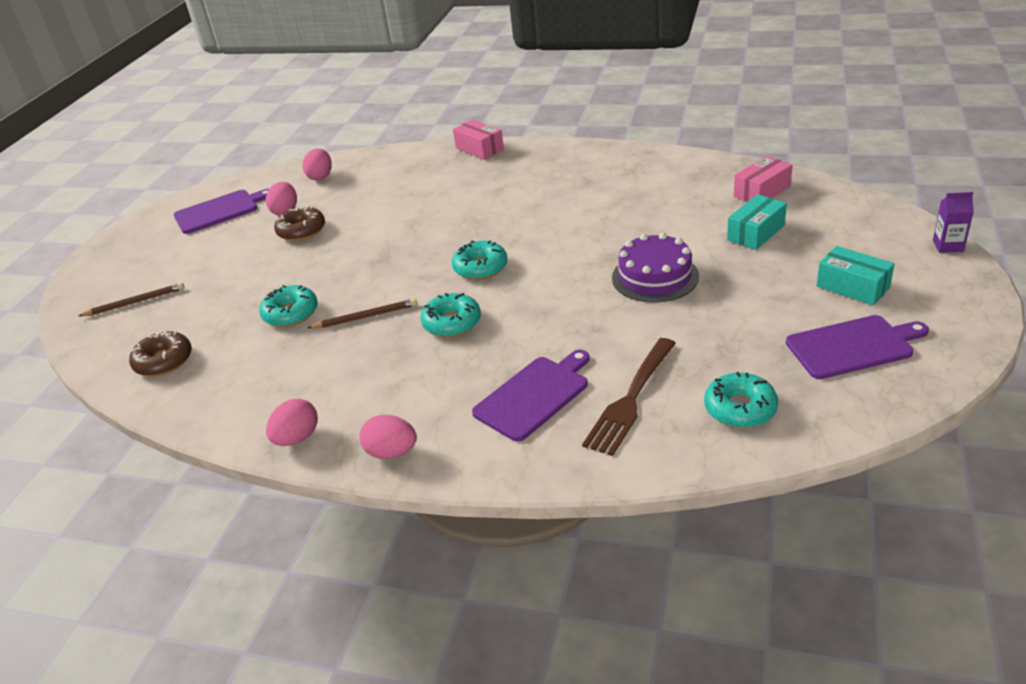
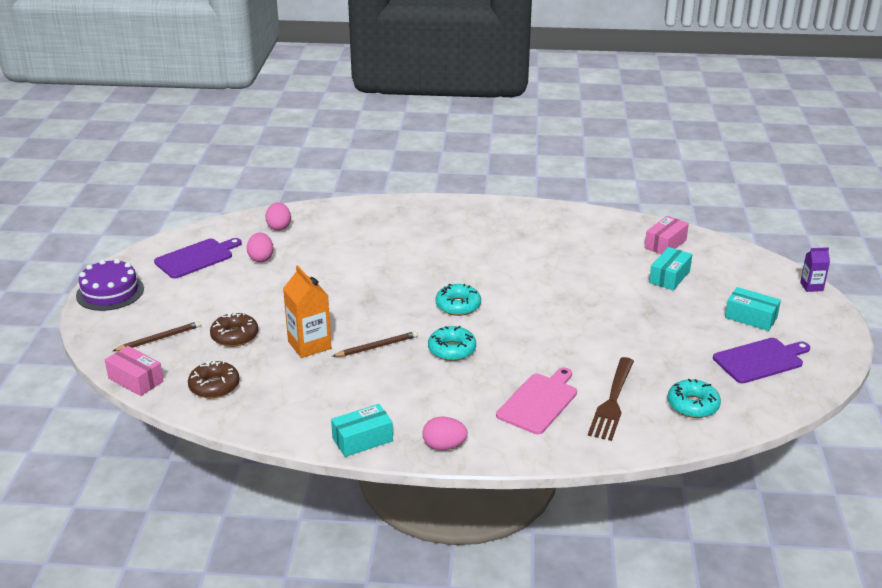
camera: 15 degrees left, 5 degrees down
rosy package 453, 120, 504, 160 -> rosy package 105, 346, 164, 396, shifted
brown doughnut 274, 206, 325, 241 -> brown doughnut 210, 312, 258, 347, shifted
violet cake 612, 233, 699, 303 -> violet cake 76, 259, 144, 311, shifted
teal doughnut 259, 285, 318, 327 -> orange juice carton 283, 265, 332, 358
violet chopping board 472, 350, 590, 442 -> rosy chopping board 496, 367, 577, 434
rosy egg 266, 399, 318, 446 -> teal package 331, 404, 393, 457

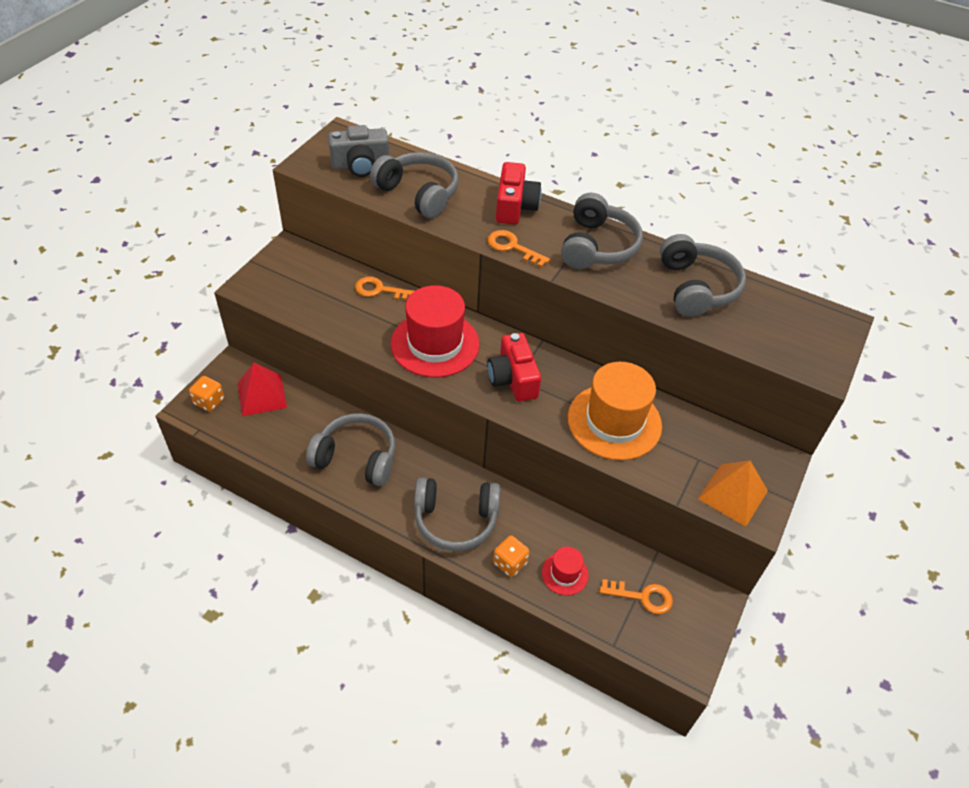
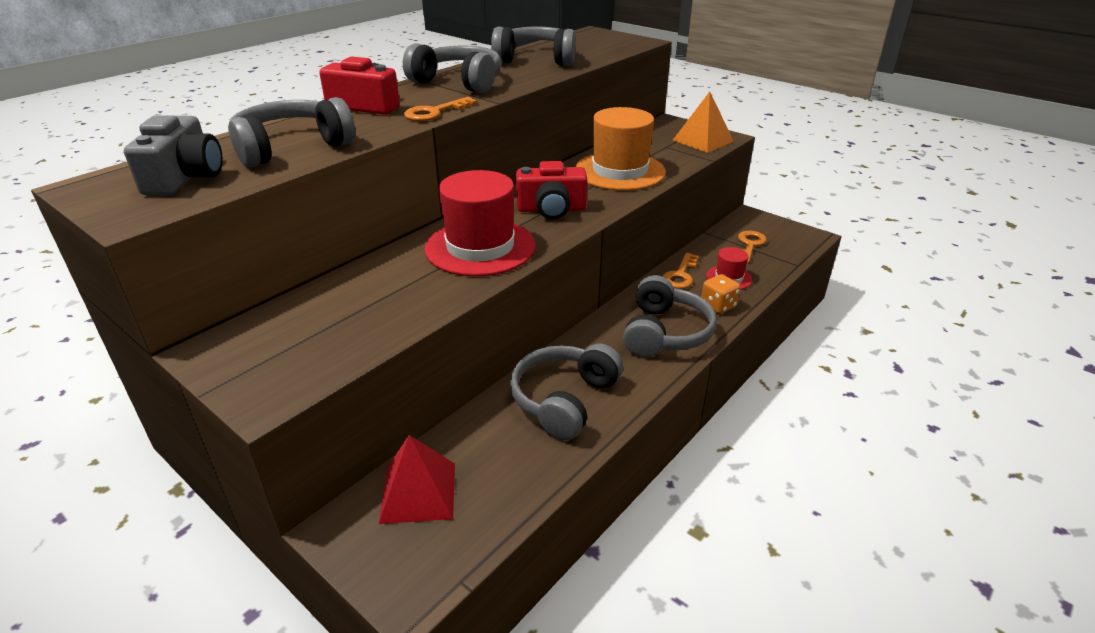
camera: 75 degrees left, 15 degrees down
orange door key 355, 277, 414, 300 -> orange door key 662, 253, 699, 289, shifted
orange game die 189, 376, 224, 412 -> none

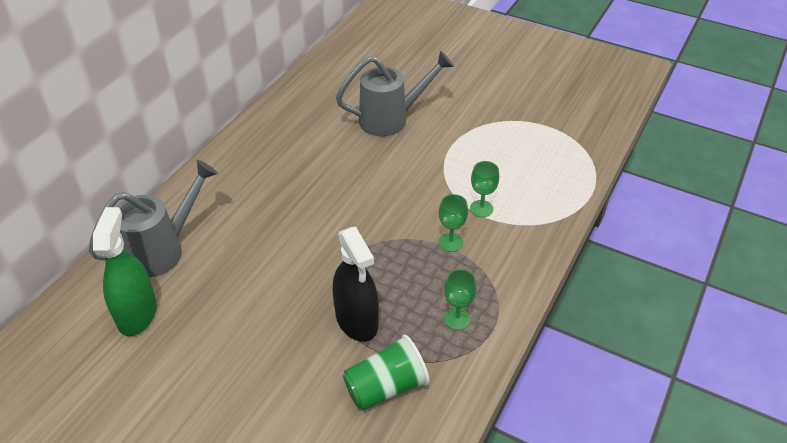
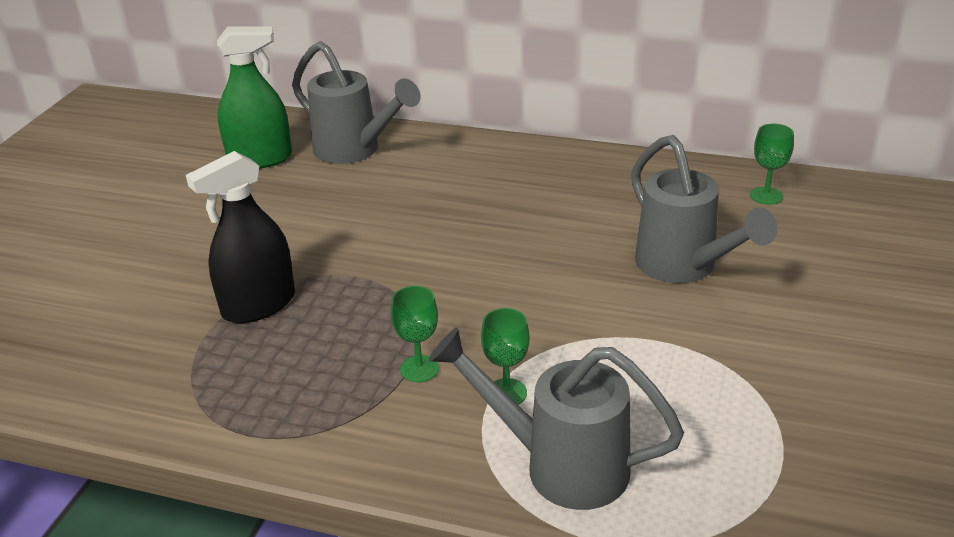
camera: 80 degrees right, 10 degrees down
leaf-green goblet 444, 269, 477, 330 -> leaf-green goblet 750, 124, 794, 205, shifted
leaf-green cup 343, 335, 429, 410 -> none
none -> ash-grey watering pot 429, 327, 684, 510

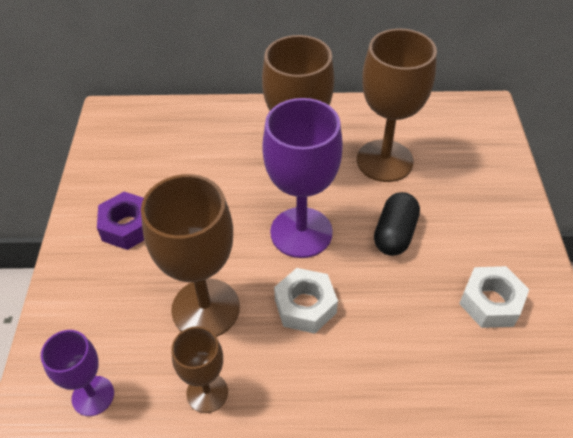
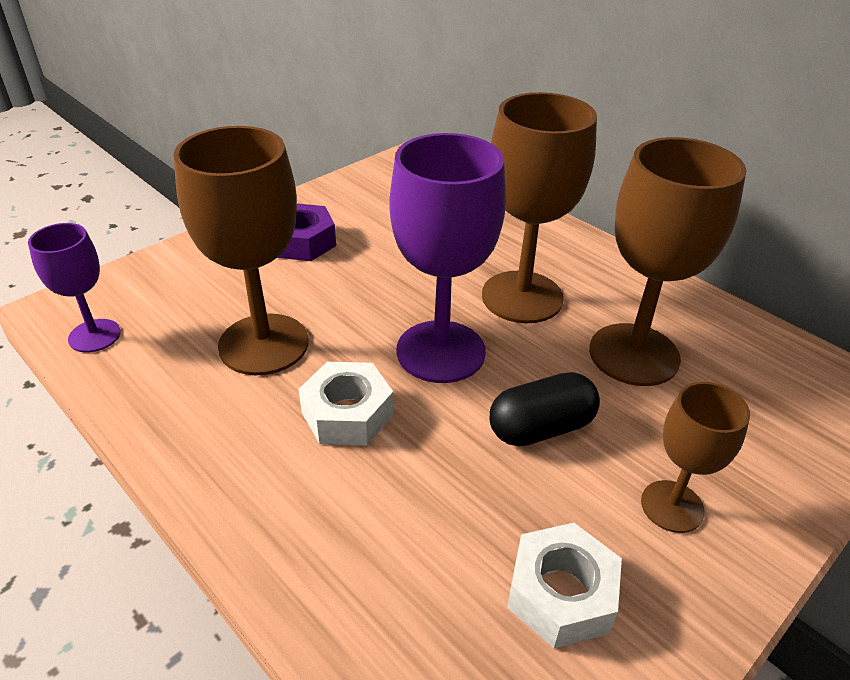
camera: 45 degrees right, 10 degrees down
brown goblet 172, 326, 228, 413 -> brown goblet 641, 382, 750, 533, shifted

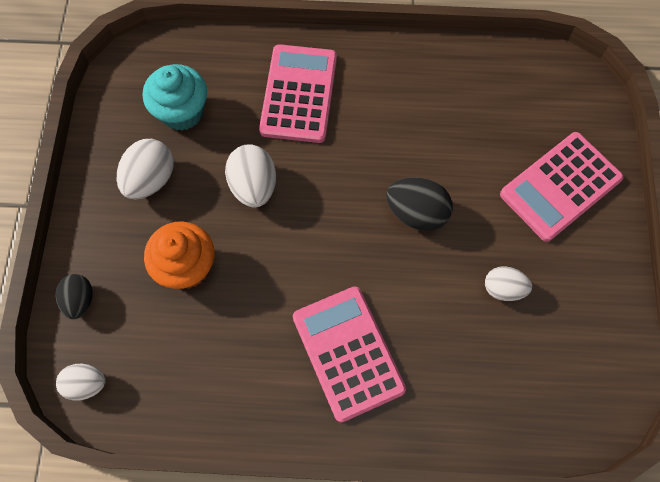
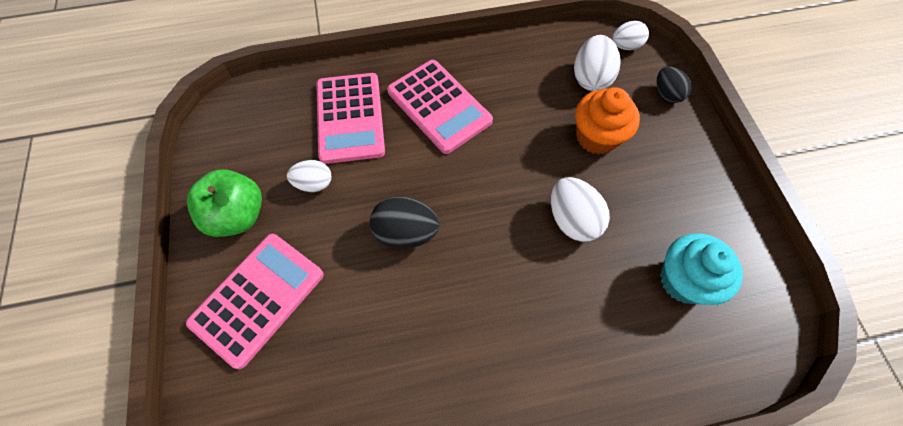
camera: 165 degrees right, 5 degrees down
rosy calculator 259, 44, 337, 143 -> rosy calculator 316, 73, 385, 164, shifted
snow-white egg 117, 139, 174, 199 -> snow-white egg 574, 35, 620, 91, shifted
none -> leaf-green apple fruit 187, 170, 262, 237

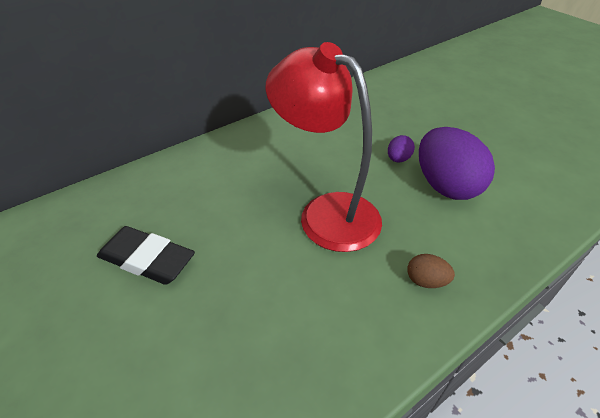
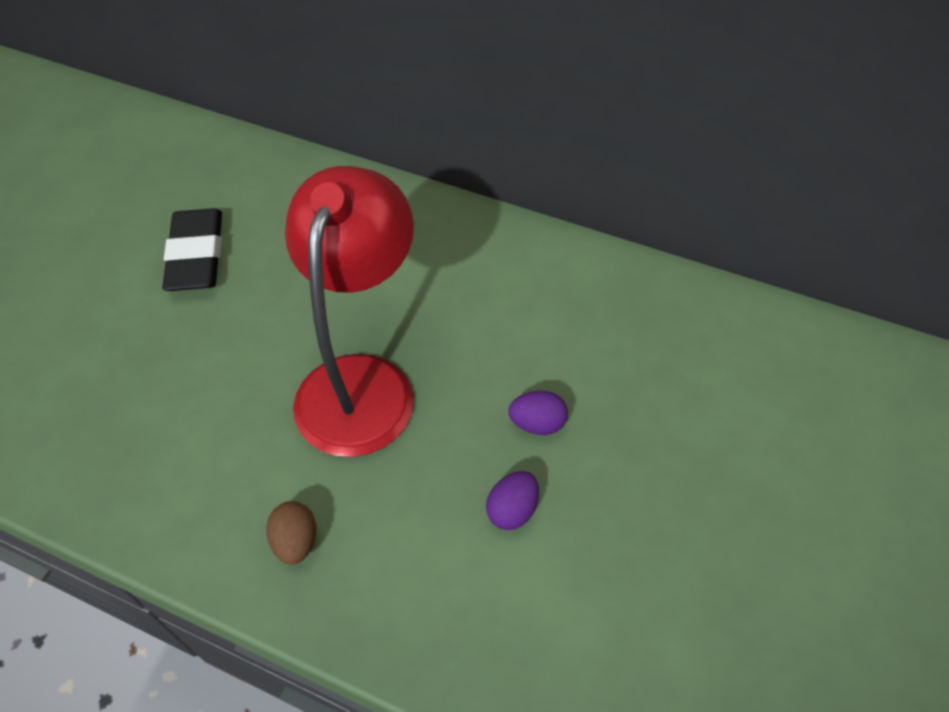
camera: 60 degrees right, 10 degrees up
violet egg 419, 127, 495, 200 -> violet egg 486, 471, 539, 530, x0.44

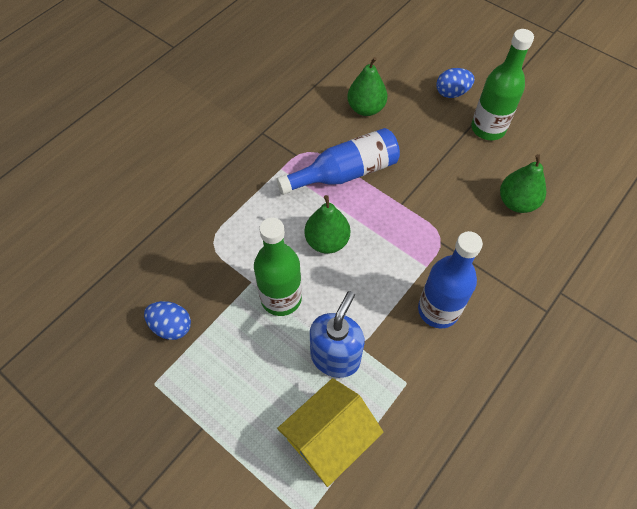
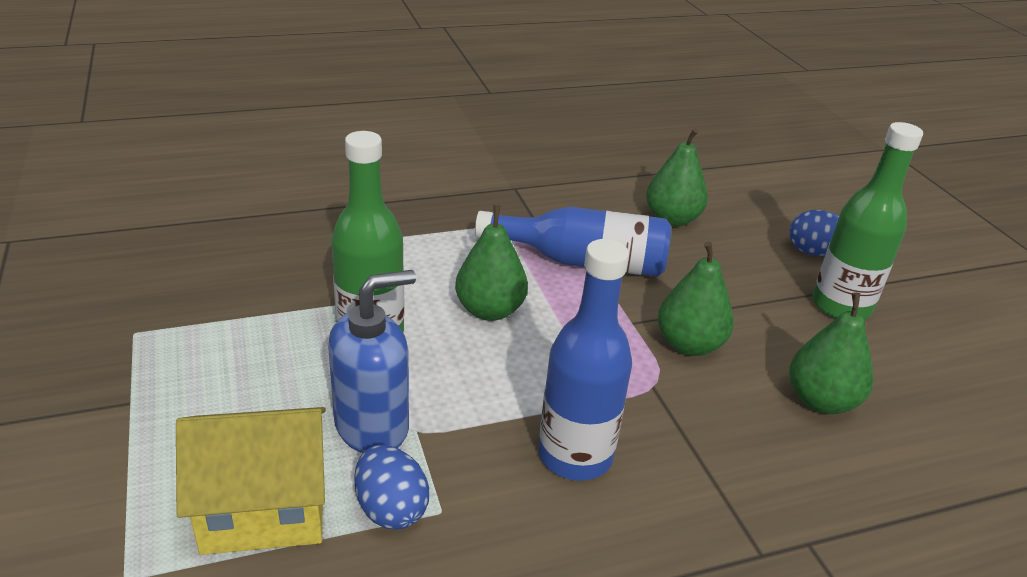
camera: 30 degrees right, 25 degrees down
cobalt egg 144, 301, 191, 340 -> cobalt egg 354, 445, 429, 530, shifted
none -> leaf-green toy pear 658, 242, 734, 356

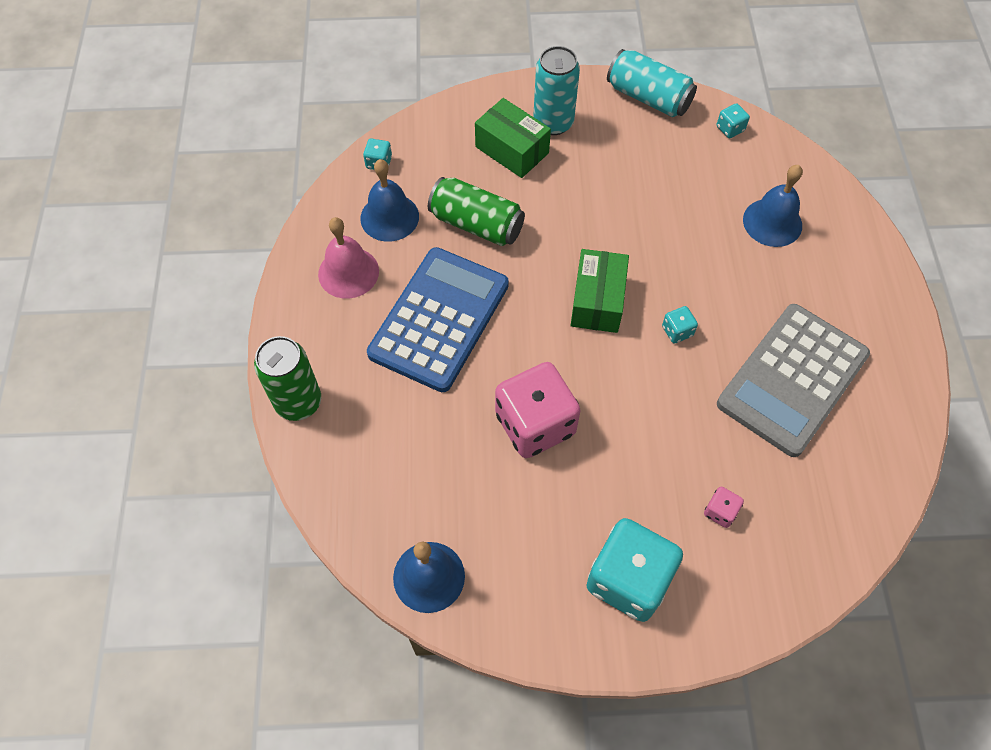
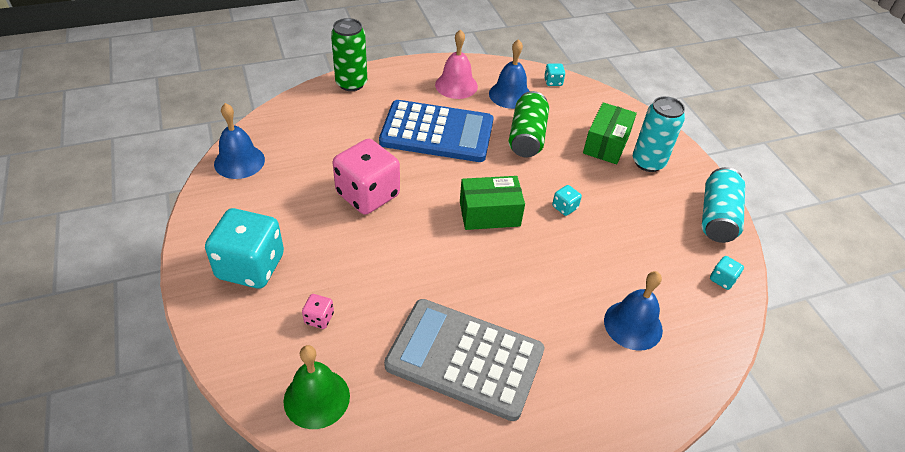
camera: 70 degrees right, 15 degrees down
teal game die 662, 306, 698, 343 -> teal game die 552, 185, 582, 216, shifted
none -> leaf-green bell 283, 345, 350, 429

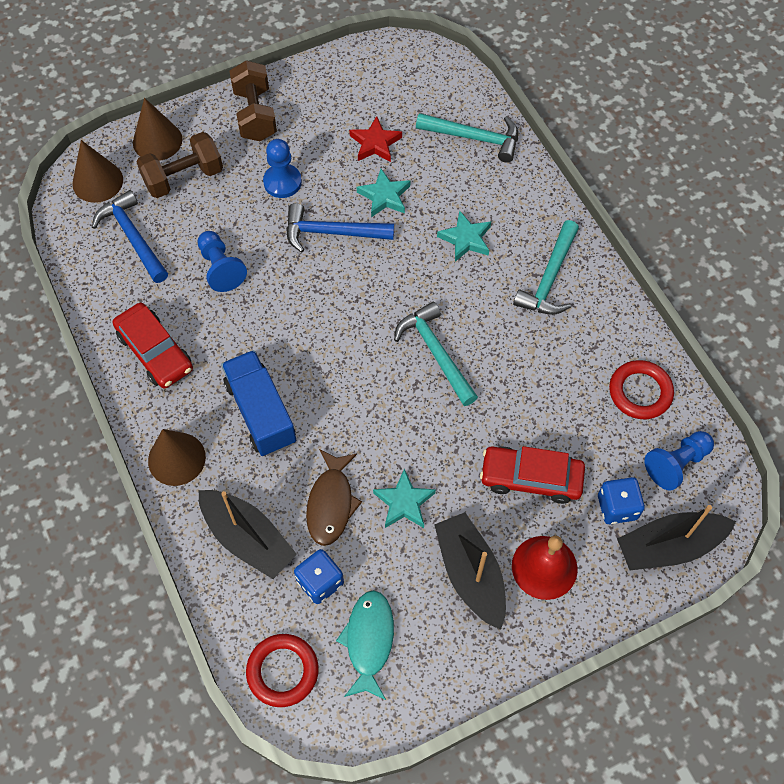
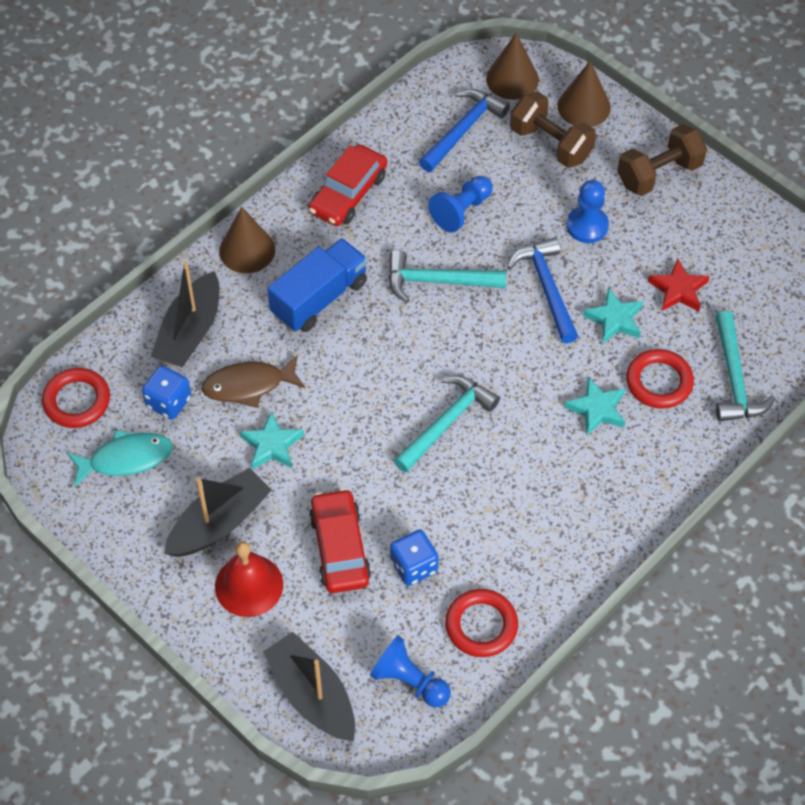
camera: 70 degrees right, 5 degrees down
teal claw hammer 513, 220, 579, 315 -> teal claw hammer 389, 250, 507, 303, shifted
cobalt game die 598, 477, 645, 524 -> cobalt game die 390, 529, 439, 586, shifted
none -> crimson torus 626, 349, 694, 409

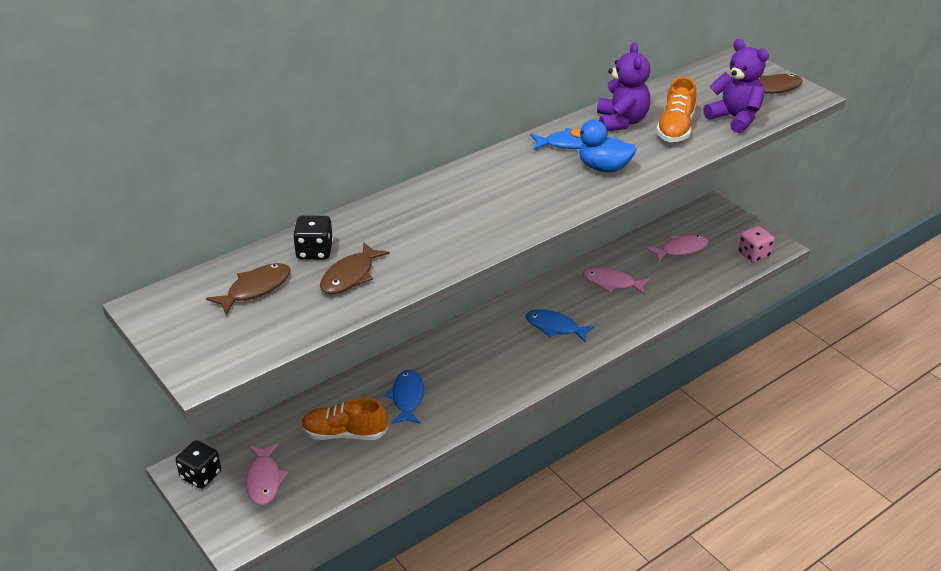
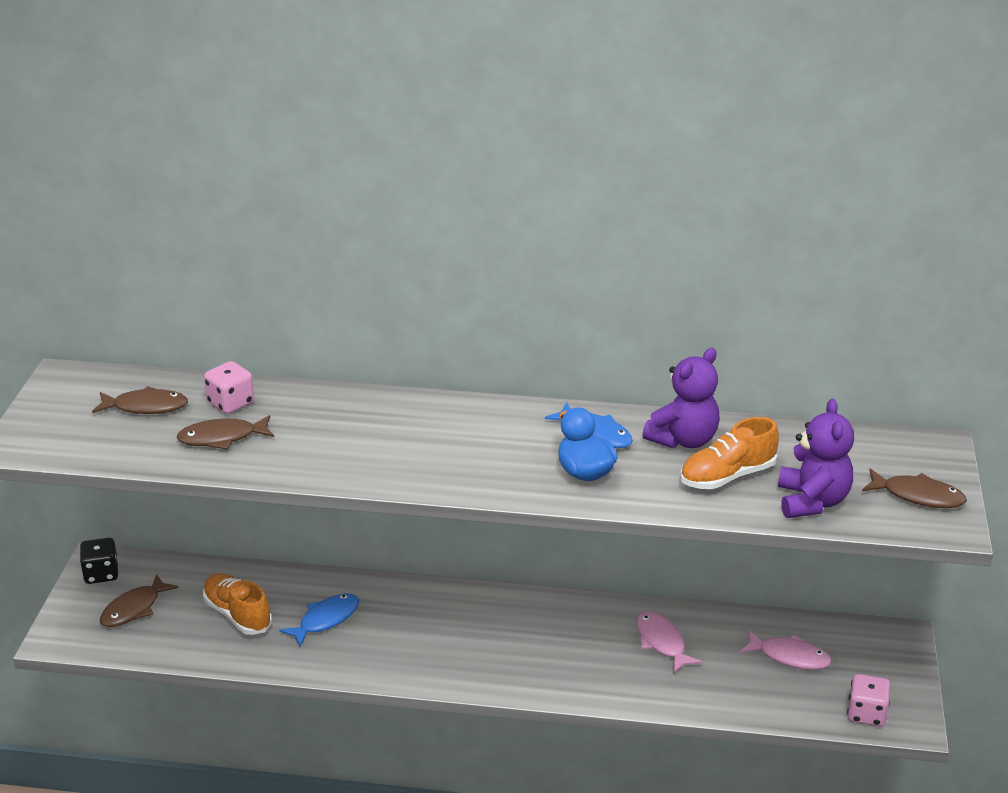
camera: 45 degrees right, 5 degrees down
black game die 293, 215, 333, 260 -> rosy game die 204, 361, 254, 414
cobalt fish 526, 309, 595, 343 -> none
rosy fish 245, 444, 288, 505 -> brown fish 100, 574, 178, 627

